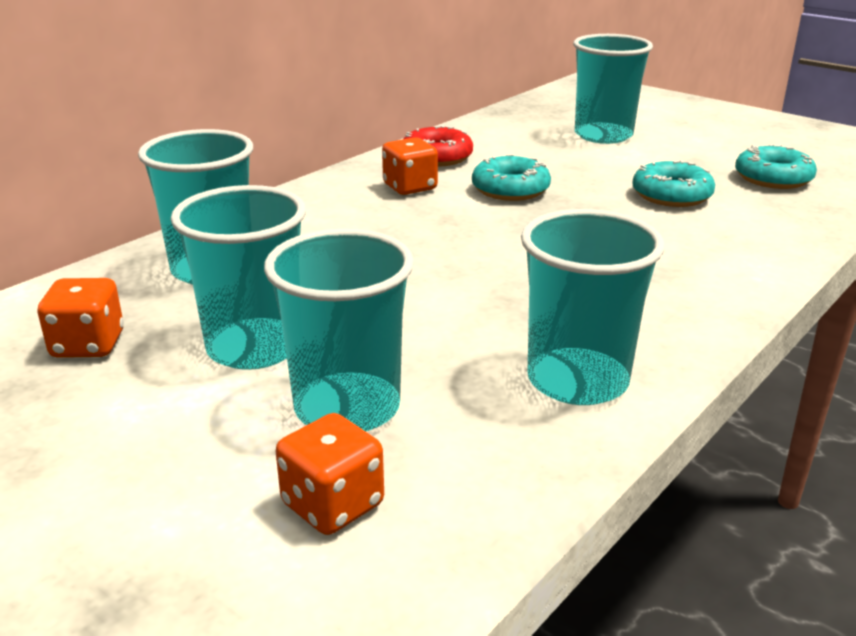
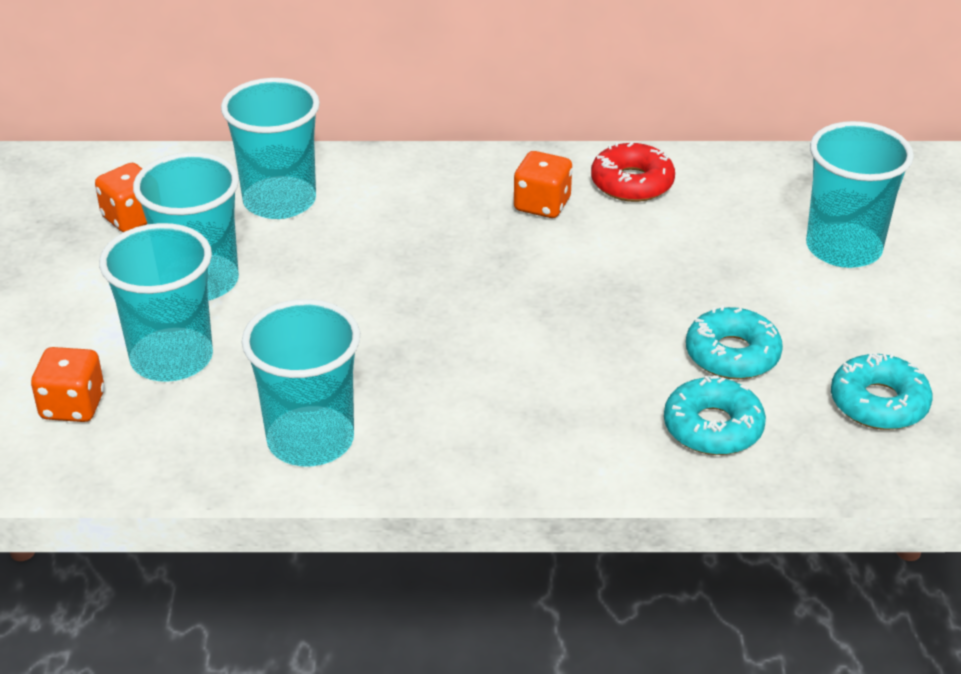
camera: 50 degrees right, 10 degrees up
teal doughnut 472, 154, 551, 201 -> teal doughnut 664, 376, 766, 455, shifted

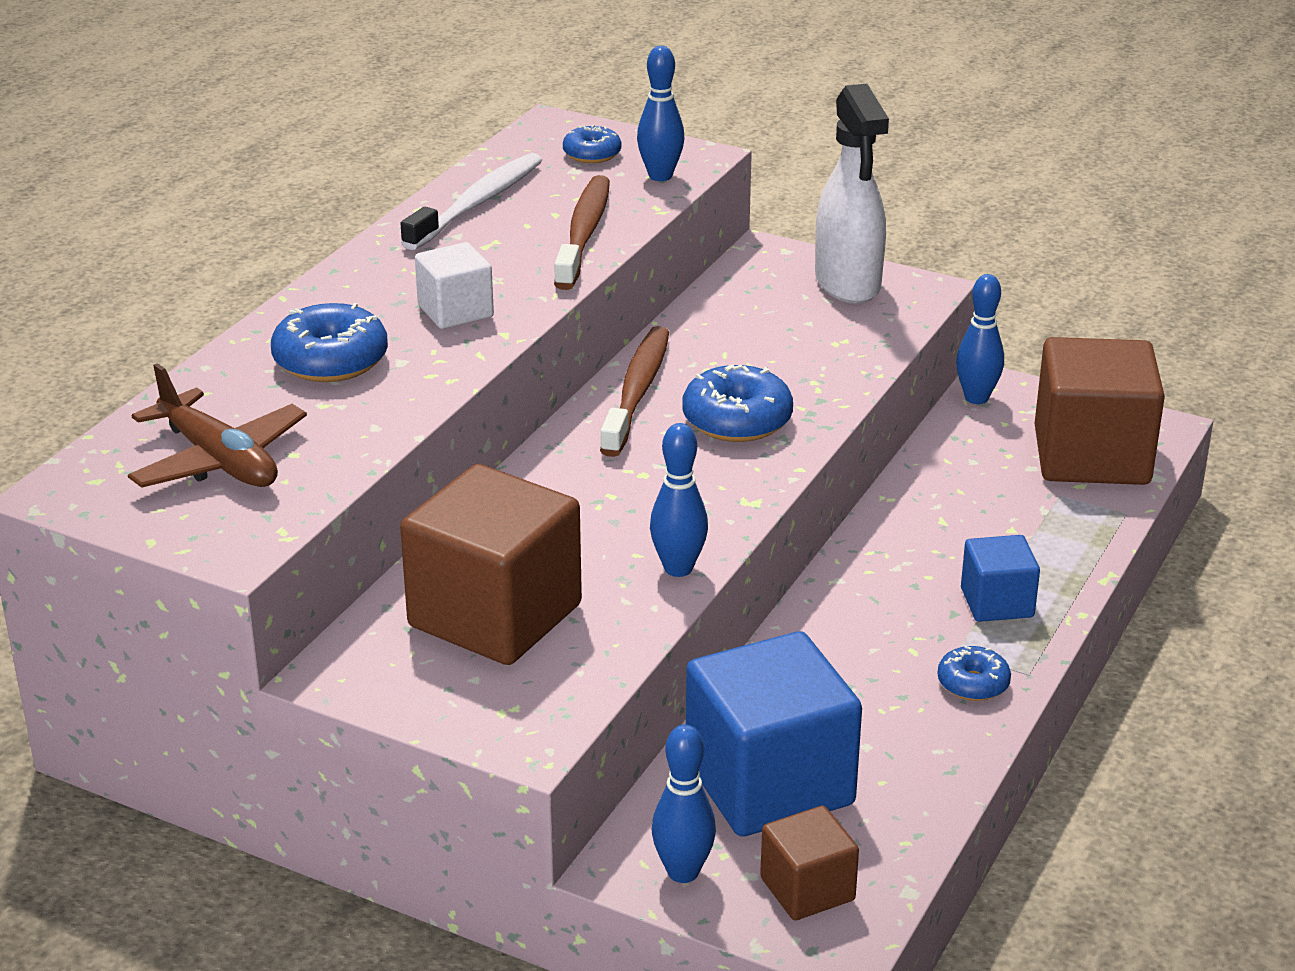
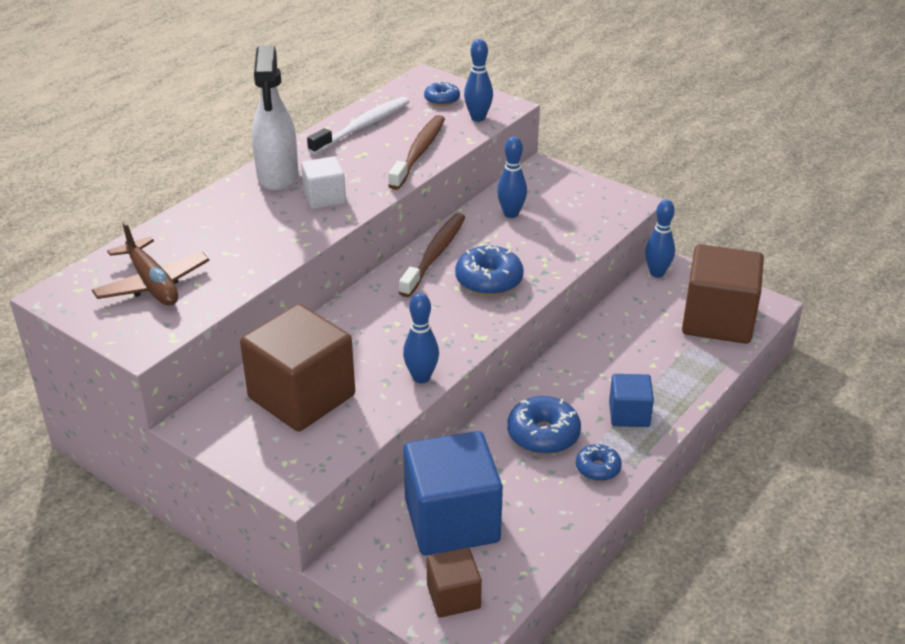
camera: 10 degrees right, 5 degrees up
snow-white spray cleaner 815, 84, 889, 303 -> snow-white spray cleaner 252, 45, 298, 191, shifted
cobalt doughnut 271, 303, 388, 382 -> cobalt doughnut 507, 396, 581, 454, shifted
cobalt bowling pin 652, 724, 716, 883 -> cobalt bowling pin 497, 137, 527, 218, shifted

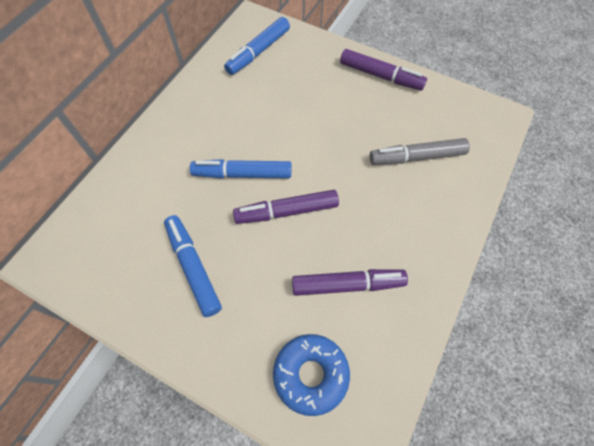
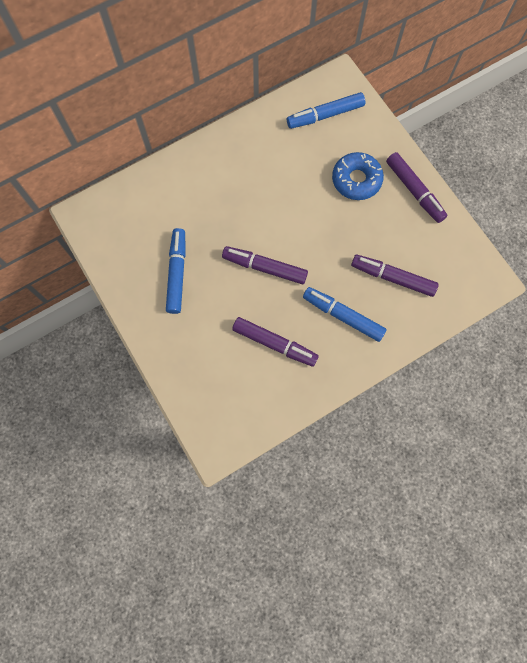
camera: 30 degrees right, 10 degrees up
ash-grey felt pen 370, 138, 470, 165 -> violet felt pen 351, 254, 439, 297
cobalt felt pen 190, 159, 291, 178 -> cobalt felt pen 303, 287, 387, 342, shifted
cobalt doughnut 273, 334, 350, 416 -> cobalt doughnut 332, 152, 384, 200, shifted

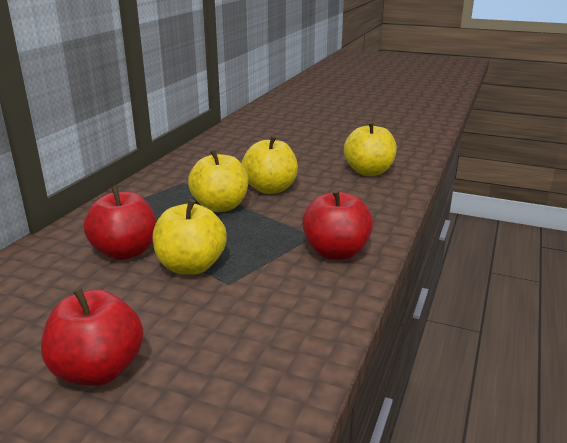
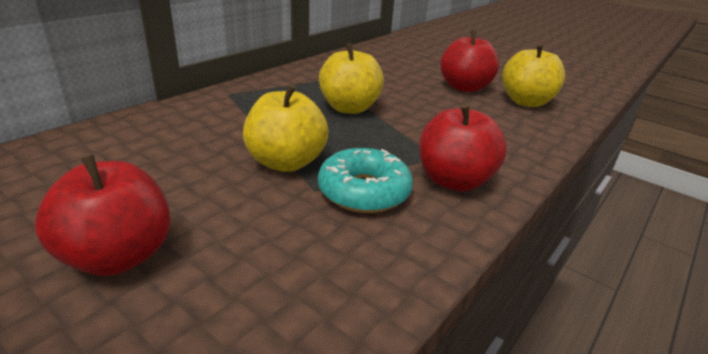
camera: 15 degrees right, 5 degrees up
golden apple fruit 242, 135, 298, 194 -> none
crimson apple fruit 84, 186, 156, 260 -> crimson apple fruit 441, 30, 499, 92, shifted
none -> teal doughnut 318, 148, 413, 213

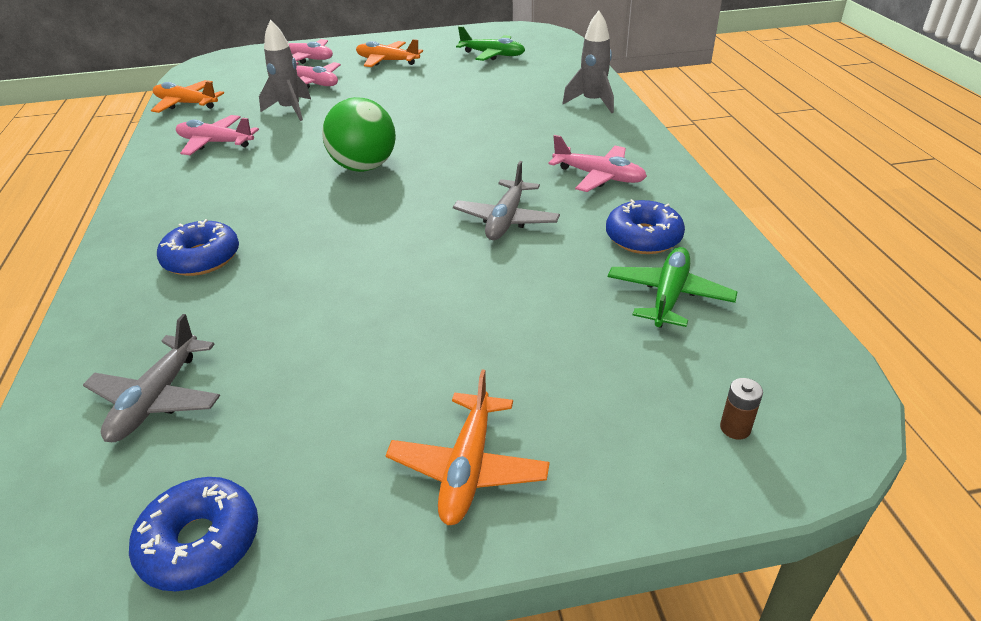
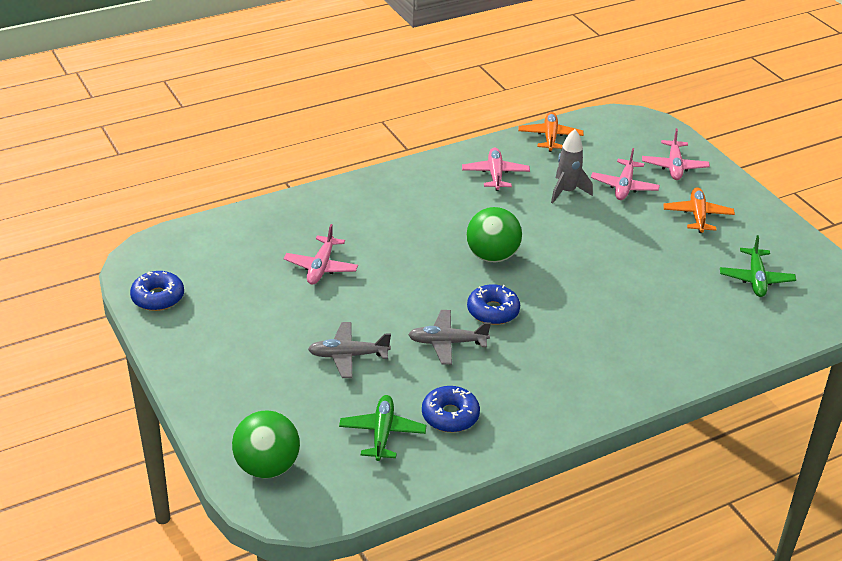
camera: 70 degrees right, 0 degrees up
ash-grey rocket 562, 11, 614, 113 -> none
rosy plane 548, 135, 647, 192 -> rosy plane 283, 224, 358, 285, shifted
cobalt doughnut 157, 219, 239, 276 -> cobalt doughnut 467, 284, 520, 325, shifted
leaf-green plane 608, 247, 737, 328 -> leaf-green plane 339, 395, 426, 461, 90 degrees counterclockwise
ash-grey plane 83, 314, 220, 442 -> ash-grey plane 308, 322, 391, 378, shifted
orange plane 385, 370, 550, 525 -> none
brown power cell 720, 378, 763, 440 -> leaf-green ball 232, 410, 300, 479

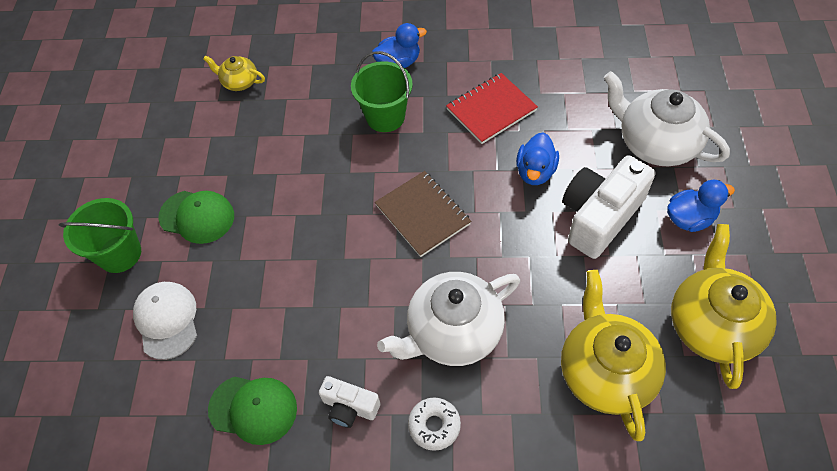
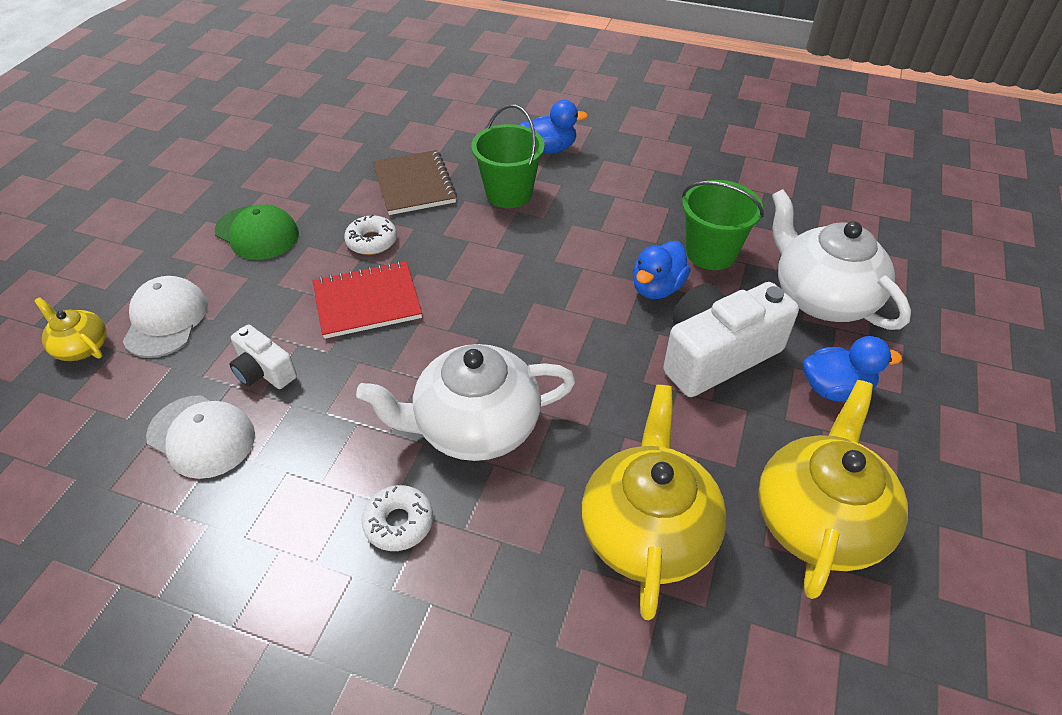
camera: 15 degrees right, 10 degrees down
golden teapot 203, 55, 265, 91 -> golden teapot 34, 297, 107, 361, shifted
crimson exercise book 446, 73, 538, 144 -> crimson exercise book 313, 261, 422, 339, shifted
brown exercise book 375, 171, 471, 257 -> brown exercise book 373, 150, 457, 215, shifted
leaf-green sand bucket 59, 198, 141, 273 -> leaf-green sand bucket 682, 180, 764, 270, shifted
snow-white camera 319, 376, 380, 428 -> snow-white camera 229, 324, 297, 389, shifted
leaf-green baseball cap 208, 377, 297, 445 -> snow-white baseball cap 146, 395, 255, 479
none -> snow-white doughnut 344, 214, 397, 255

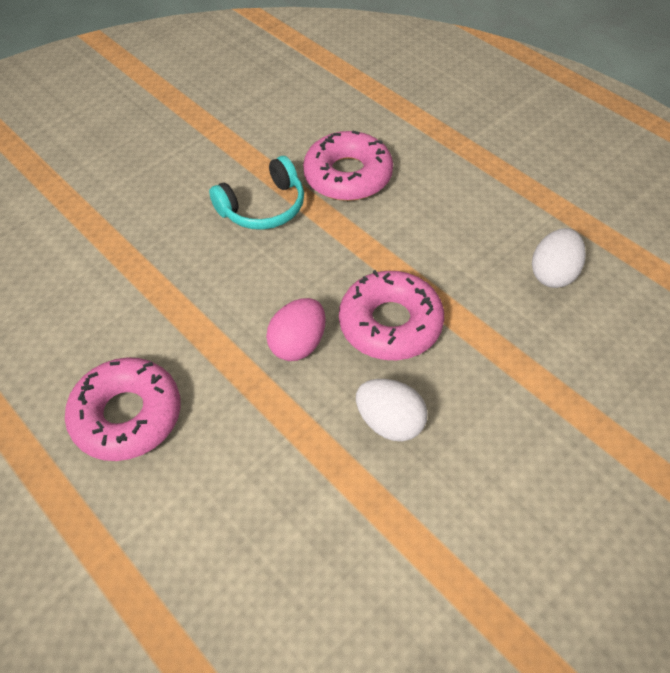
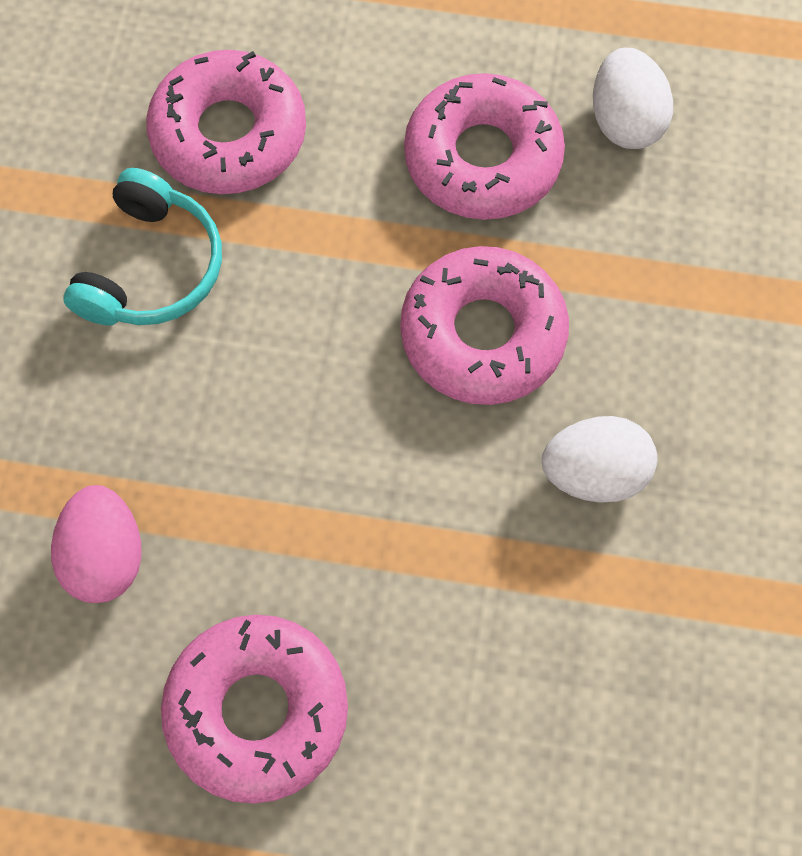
camera: 40 degrees left, 15 degrees up
rosy egg 266, 298, 326, 361 -> rosy egg 51, 485, 142, 603, shifted
none -> rosy doughnut 404, 73, 565, 220

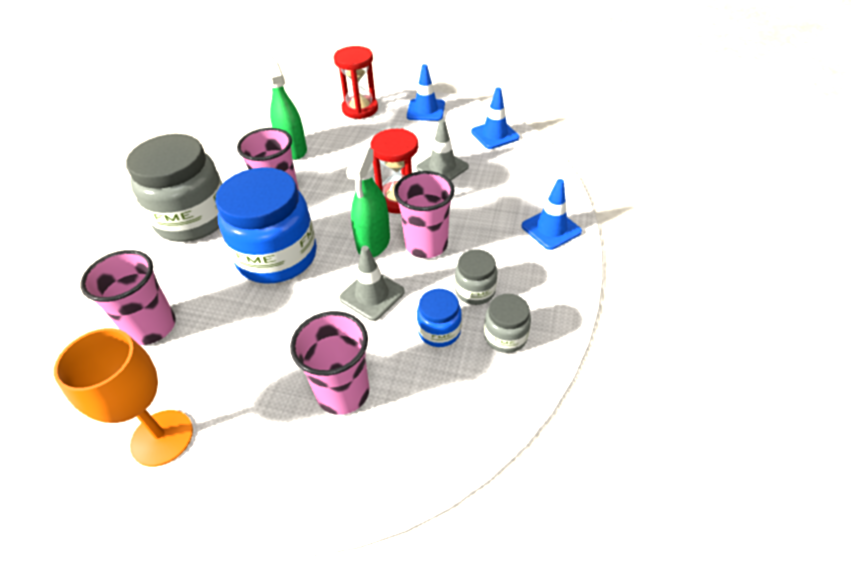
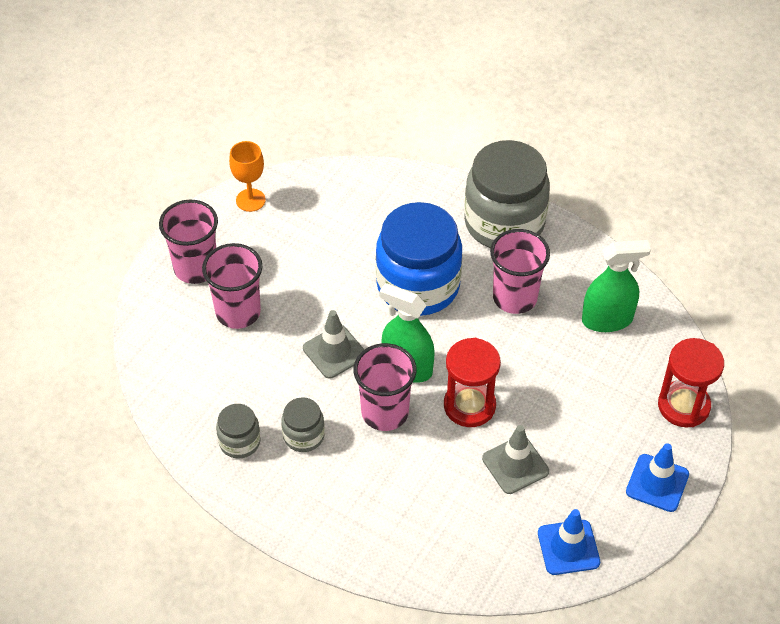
camera: 105 degrees right, 5 degrees up
cobalt safety cone 522, 179, 582, 250 -> none
rosy cup 80, 250, 176, 345 -> rosy cup 159, 200, 218, 284, shifted
cobalt jar 417, 289, 462, 347 -> none
orange goblet 54, 328, 193, 467 -> orange goblet 229, 141, 266, 212, x0.65

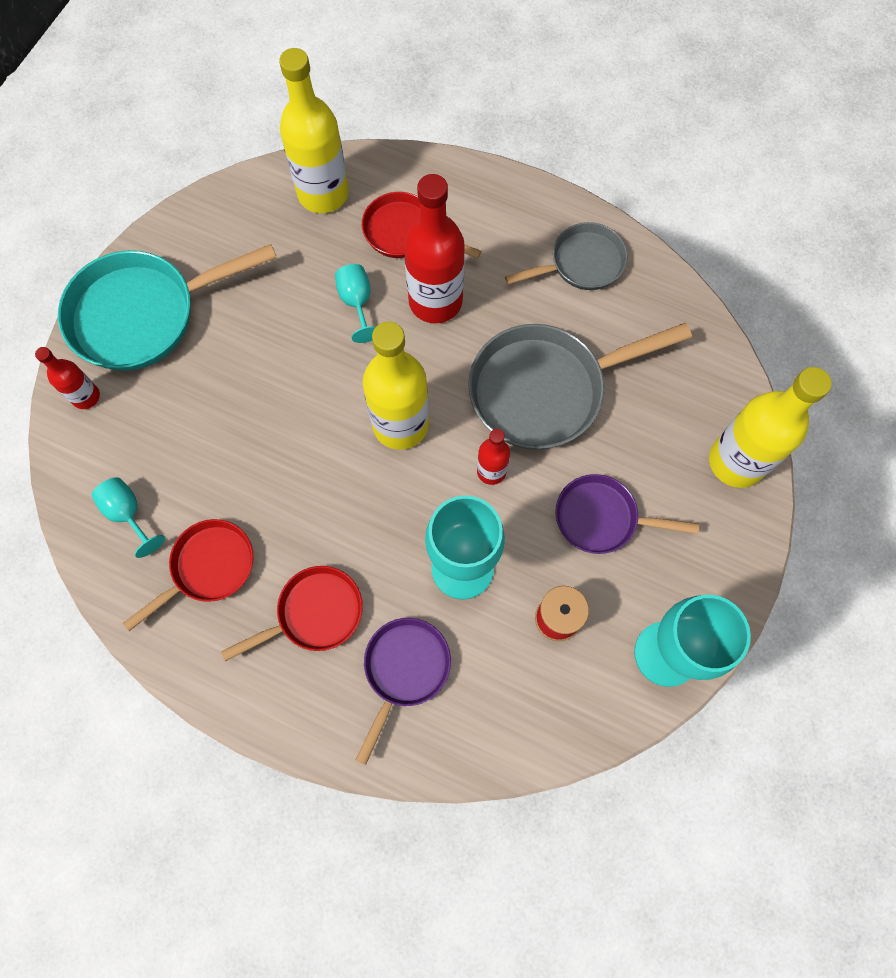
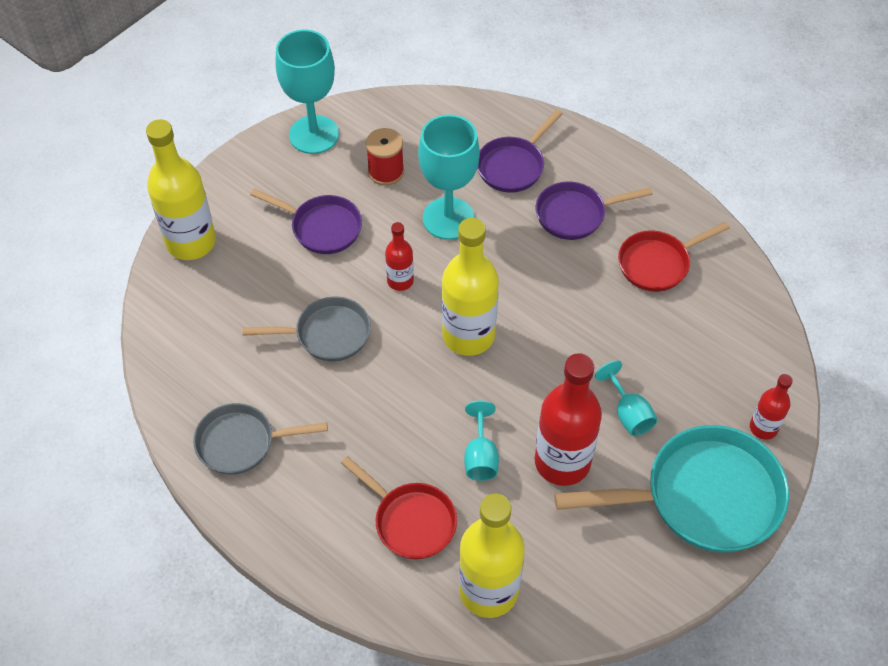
camera: 165 degrees left, 15 degrees down
crimson drink bottle 404, 174, 465, 323 -> crimson drink bottle 535, 353, 602, 486, shifted
ash-grey frying pan 468, 323, 692, 450 -> ash-grey frying pan 243, 297, 371, 361, x0.59
teal goblet 92, 477, 165, 558 -> teal goblet 595, 360, 657, 436, shifted
crimson frying pan 221, 566, 363, 661 -> violet frying pan 536, 182, 653, 240

